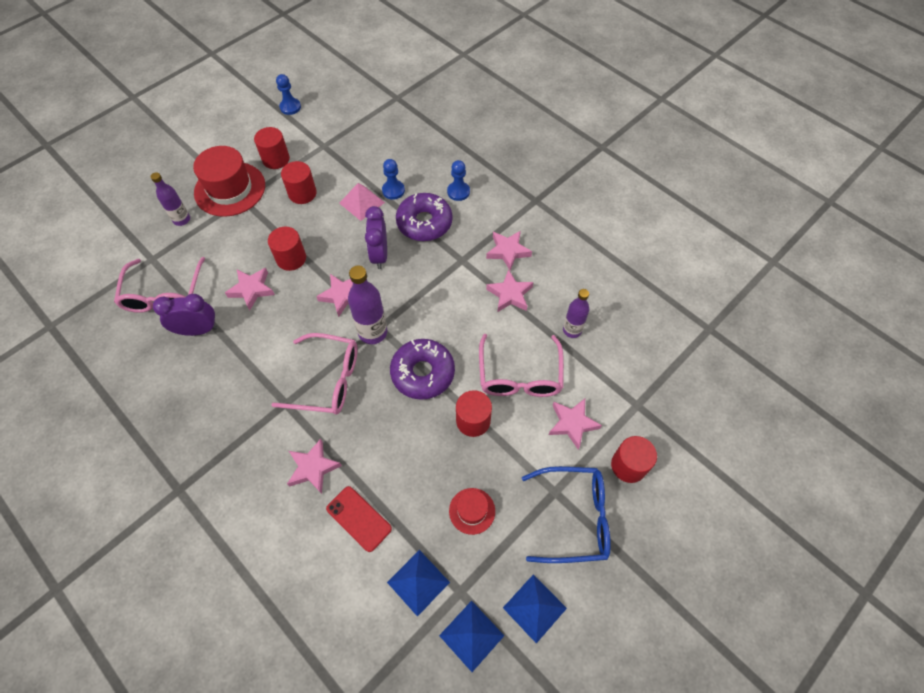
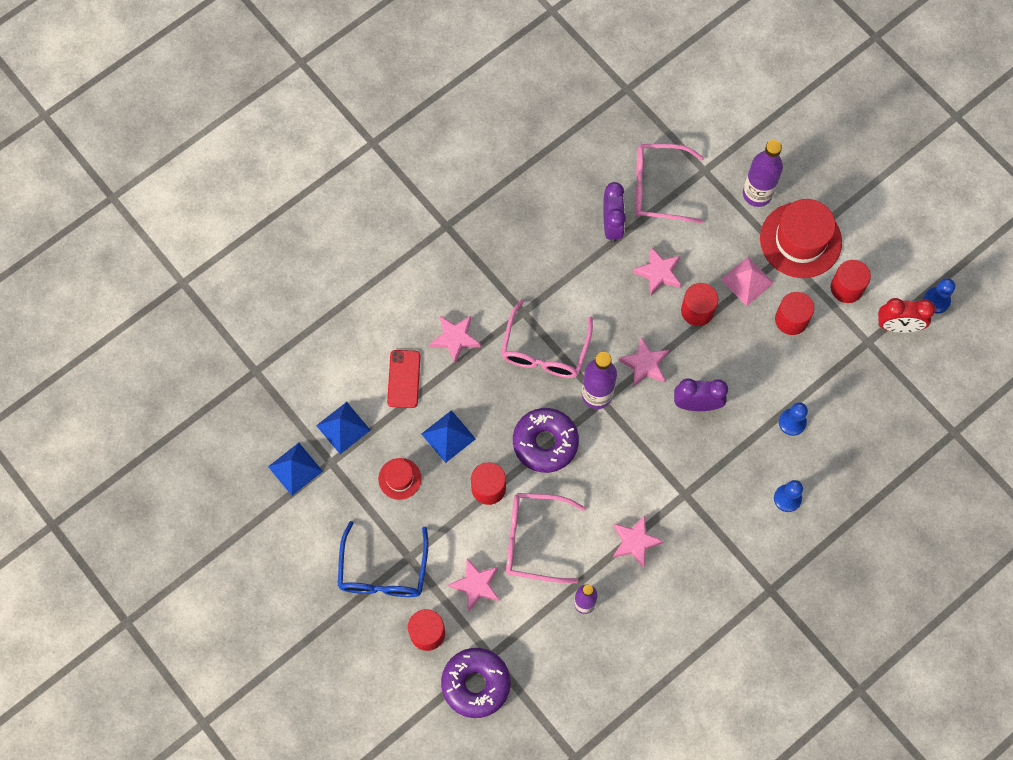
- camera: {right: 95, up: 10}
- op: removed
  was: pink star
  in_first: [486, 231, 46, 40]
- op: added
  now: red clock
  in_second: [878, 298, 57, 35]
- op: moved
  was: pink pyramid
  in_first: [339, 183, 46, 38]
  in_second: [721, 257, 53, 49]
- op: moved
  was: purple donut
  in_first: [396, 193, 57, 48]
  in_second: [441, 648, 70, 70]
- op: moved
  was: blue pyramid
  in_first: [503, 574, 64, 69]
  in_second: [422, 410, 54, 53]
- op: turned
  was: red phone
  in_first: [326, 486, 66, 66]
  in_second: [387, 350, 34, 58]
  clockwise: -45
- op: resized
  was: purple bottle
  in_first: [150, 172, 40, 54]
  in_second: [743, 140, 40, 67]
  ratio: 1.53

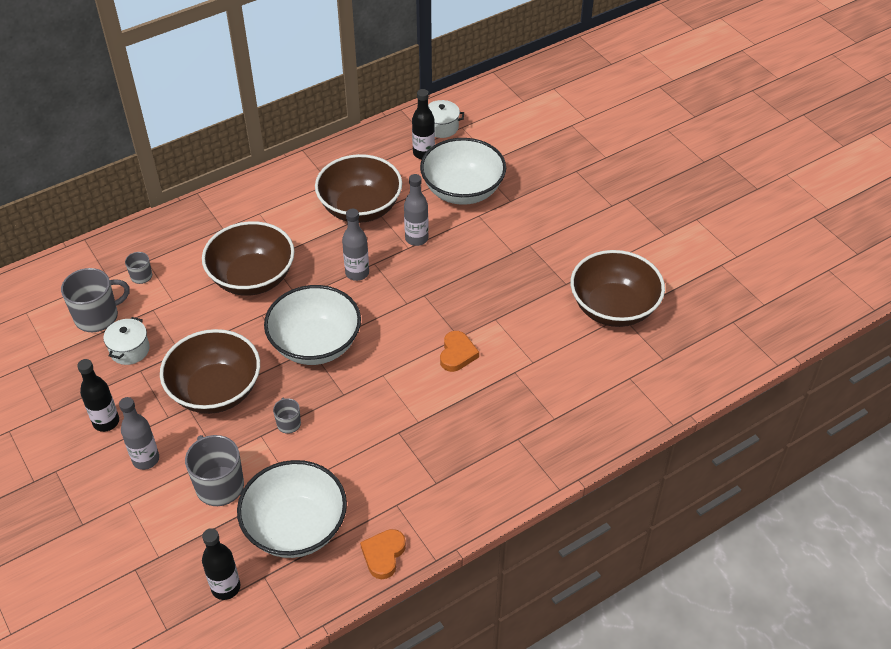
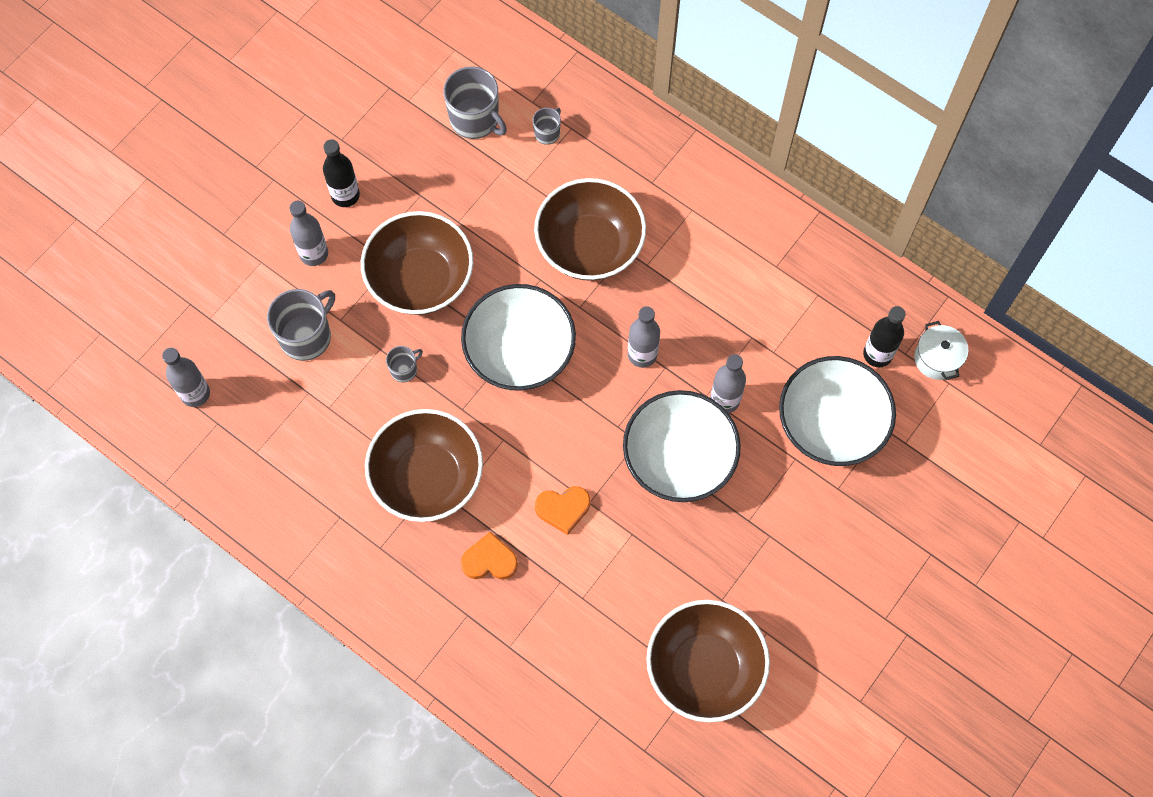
- camera: {right: 70, up: 20}
- op: removed
  was: white pot
  in_first: [103, 317, 47, 48]
- op: moved
  was: white bowl
  in_first: [237, 460, 110, 98]
  in_second: [623, 390, 118, 112]
- op: moved
  was: brown bowl
  in_first: [315, 154, 87, 69]
  in_second: [365, 409, 118, 113]
- op: moved
  was: orange heart
  in_first: [360, 529, 46, 50]
  in_second: [461, 532, 57, 48]
- op: recoloured
  was: black bottle
  now: grey bottle
  in_first: [202, 528, 38, 72]
  in_second: [162, 348, 48, 59]

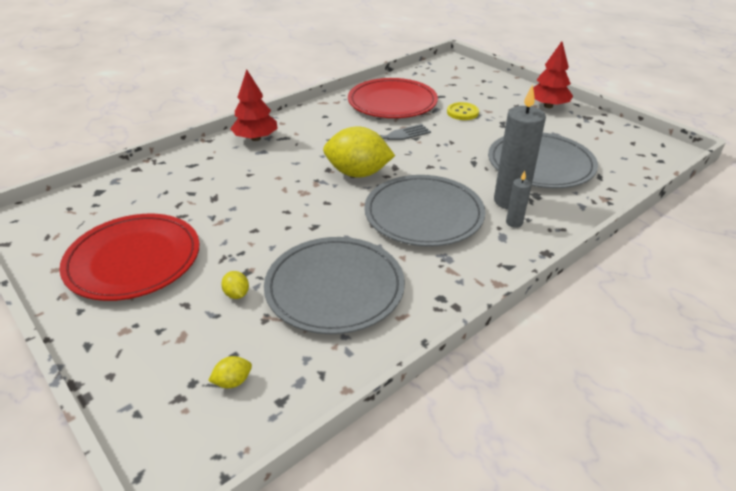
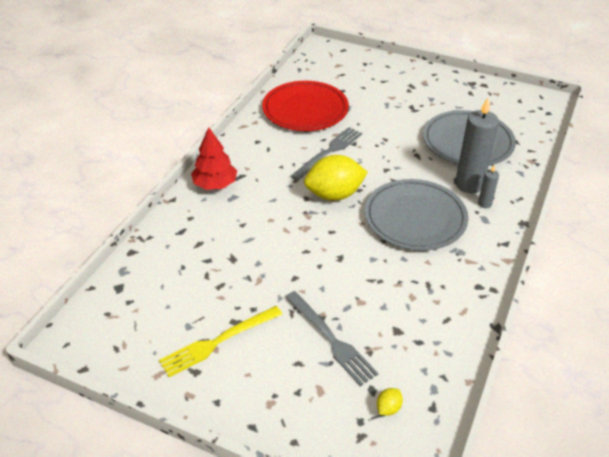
- camera: {right: -25, up: 5}
- op: removed
  was: grey plate
  in_first: [264, 237, 141, 97]
- op: removed
  was: yellow button
  in_first: [447, 102, 32, 18]
- op: removed
  was: red tree
  in_first: [533, 42, 40, 66]
- op: replaced
  was: red plate
  now: yellow fork
  in_first: [59, 214, 141, 87]
  in_second: [159, 306, 123, 71]
- op: replaced
  was: yellow lemon
  now: grey fork
  in_first: [221, 271, 28, 28]
  in_second: [285, 291, 94, 95]

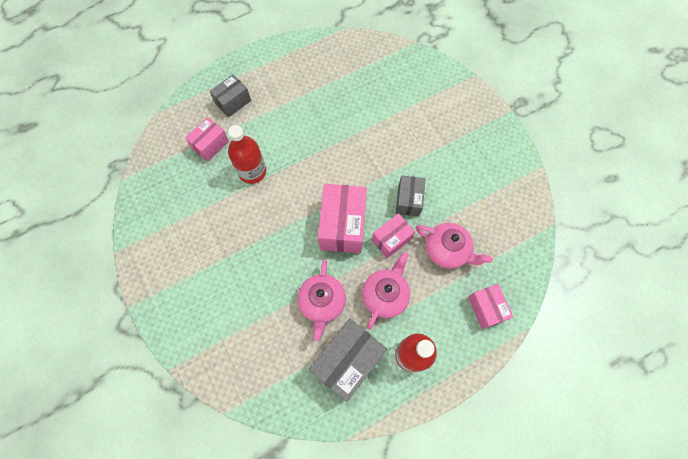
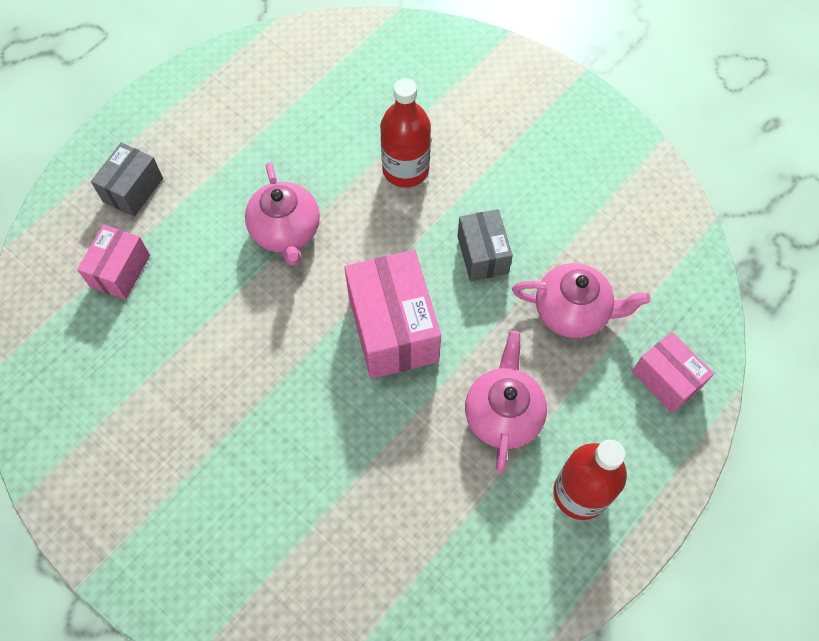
- camera: {right: -20, up: -5}
- op: removed
  was: grey box
  in_first: [309, 318, 78, 84]
- op: removed
  was: pink box
  in_first: [372, 213, 43, 45]
- op: moved
  was: red bottle
  in_first: [228, 125, 38, 59]
  in_second: [380, 78, 51, 110]
- op: moved
  was: pink teapot
  in_first: [298, 259, 48, 82]
  in_second: [245, 162, 75, 104]

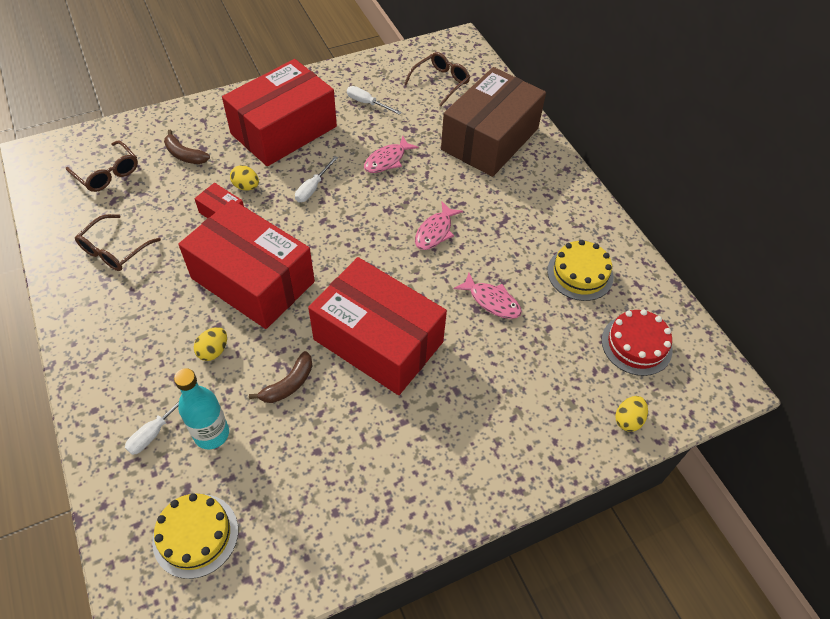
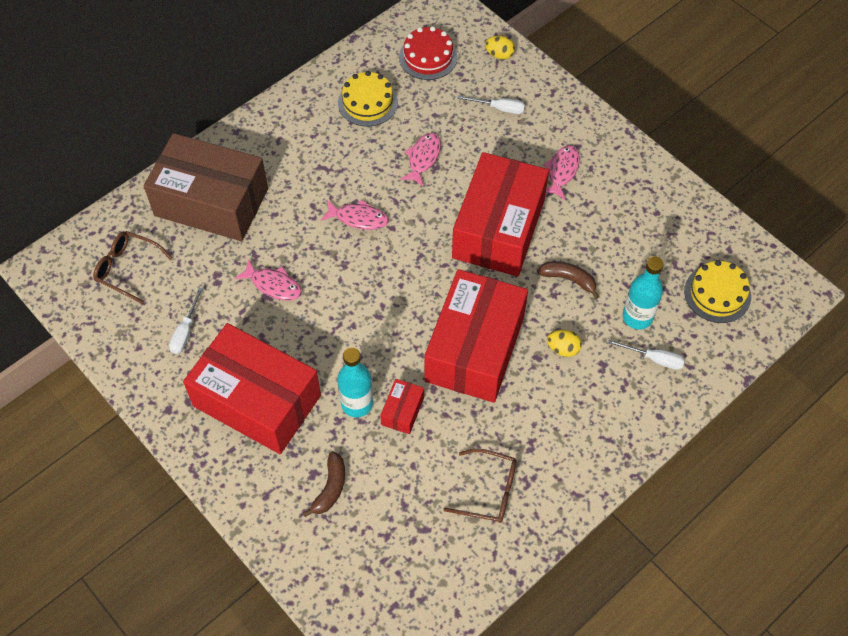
- camera: {right: -105, up: 5}
- op: removed
  was: brown glasses
  in_first: [66, 140, 72, 52]
- op: added
  now: pink fish
  in_second: [543, 145, 37, 55]
- op: moved
  was: white screwdriver
  in_first: [295, 156, 43, 46]
  in_second: [457, 95, 68, 19]
- op: replaced
  was: yellow egg
  now: turquoise bottle
  in_first: [230, 165, 29, 25]
  in_second: [338, 347, 35, 70]

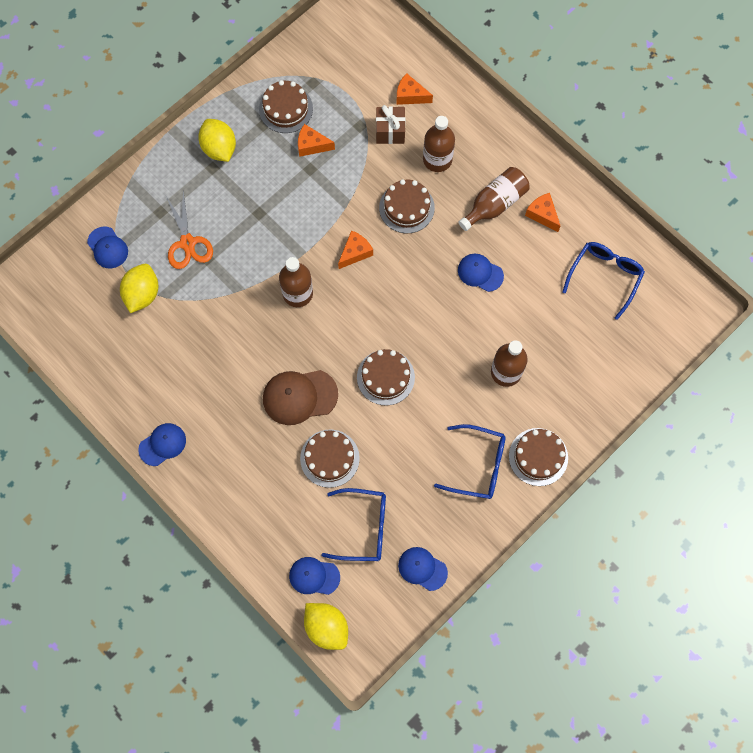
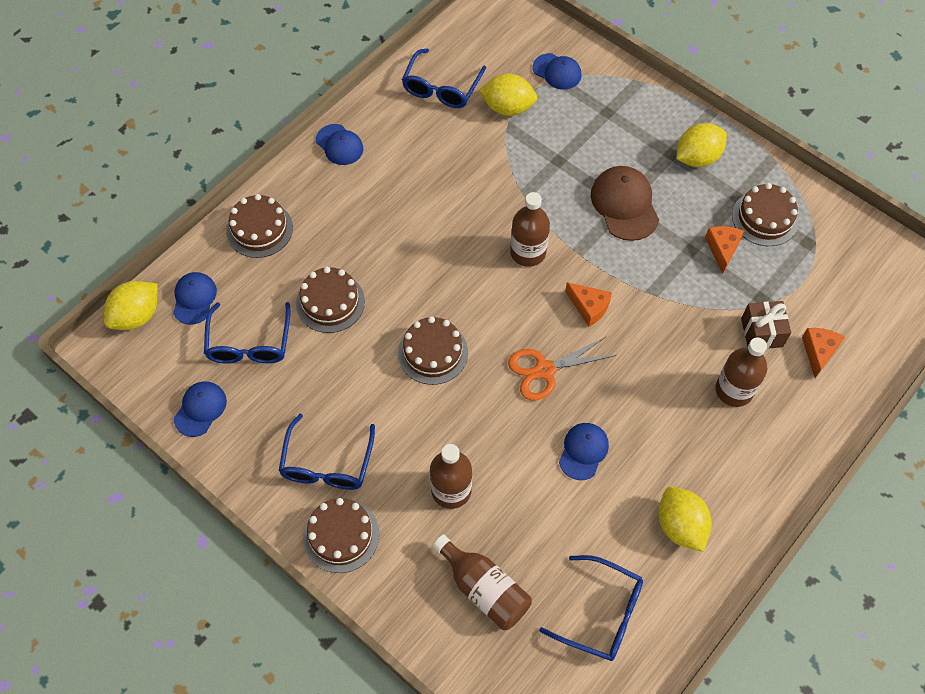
- camera: {right: 85, up: -10}
- op: added
  now: blue glasses
  in_second: [402, 48, 84, 60]
- op: moved
  was: orange scissors
  in_first: [166, 191, 47, 78]
  in_second: [508, 336, 109, 65]
- op: moved
  was: brown cap
  in_first: [263, 370, 75, 55]
  in_second: [590, 166, 69, 75]
- op: moved
  was: brown cake
  in_first: [379, 179, 56, 54]
  in_second: [227, 194, 66, 64]
- op: moved
  was: brown bottle
  in_first: [459, 167, 70, 64]
  in_second: [433, 535, 99, 95]
- op: replaced
  was: orange cheese
  now: yellow lemon
  in_first: [525, 193, 35, 39]
  in_second: [658, 487, 54, 65]
- op: turned
  was: blue cap
  in_first: [87, 226, 41, 42]
  in_second: [533, 53, 48, 37]
  clockwise: -105

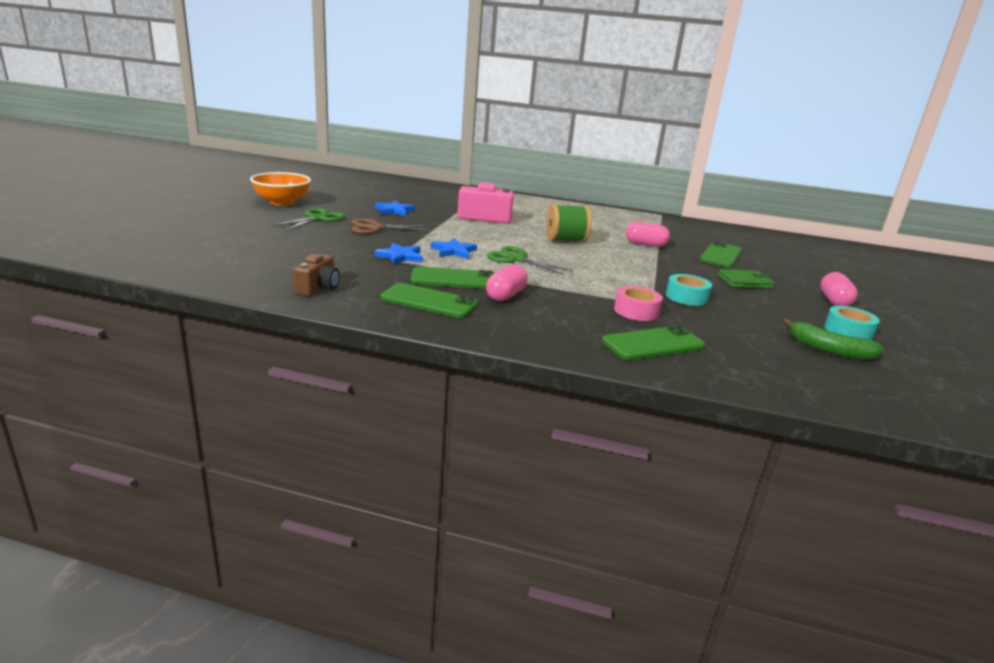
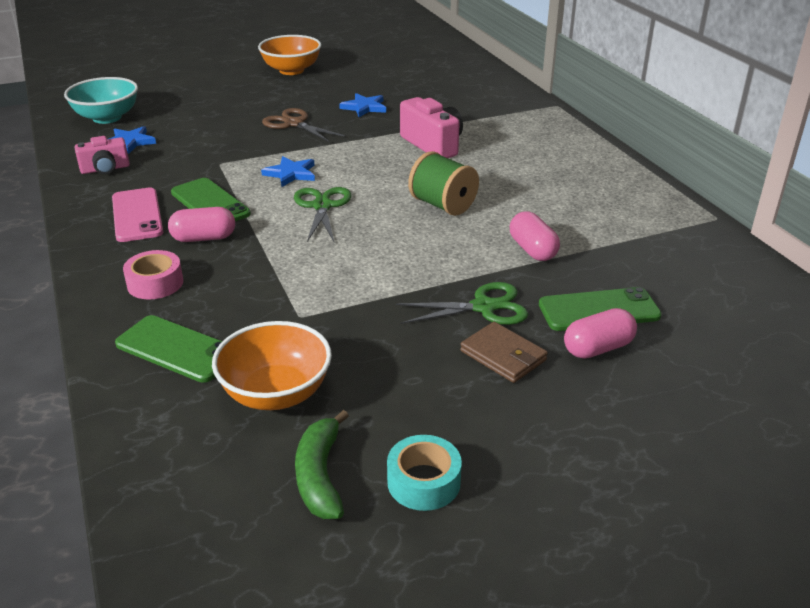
- camera: {right: 55, up: 10}
- op: removed
  was: turquoise tape
  in_first: [666, 274, 46, 32]
- op: added
  now: turquoise bowl
  in_second: [64, 77, 74, 47]
- op: added
  now: orange bowl
  in_second: [212, 321, 120, 89]
- op: moved
  was: green scissors
  in_first: [271, 208, 74, 23]
  in_second: [396, 282, 132, 43]
- op: moved
  was: blue star
  in_first: [374, 243, 49, 22]
  in_second: [109, 126, 47, 28]
- op: moved
  was: pink tape
  in_first: [614, 286, 49, 35]
  in_second: [123, 250, 60, 49]
- op: moved
  was: pink capsule
  in_first: [820, 272, 38, 34]
  in_second: [564, 308, 73, 51]
- op: recoloured
  was: brown camera
  now: pink camera
  in_first: [294, 254, 46, 42]
  in_second: [74, 136, 56, 38]
- op: recoloured
  was: green phone
  now: pink phone
  in_first: [380, 283, 98, 35]
  in_second: [112, 188, 51, 54]
- op: recoloured
  was: green wallet
  now: brown wallet
  in_first: [718, 269, 57, 20]
  in_second: [460, 322, 88, 61]

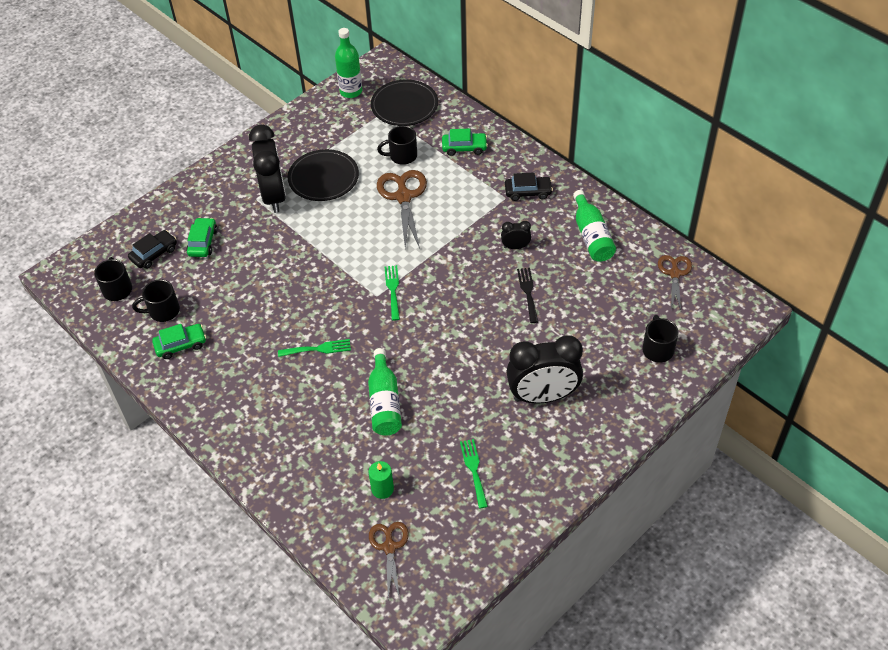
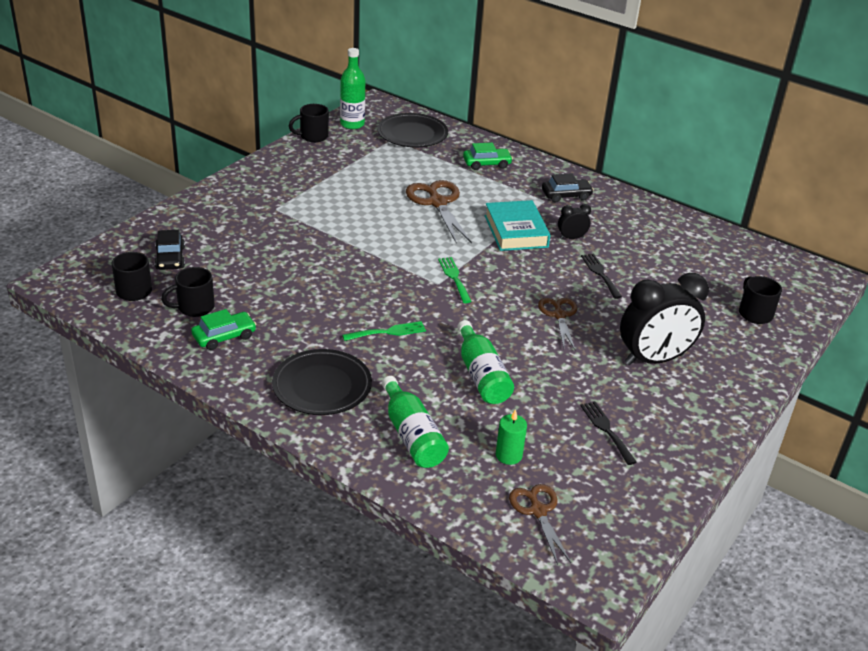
- camera: {right: -15, up: -15}
- op: removed
  was: green car
  in_first: [186, 217, 31, 40]
- op: removed
  was: black clock
  in_first: [249, 125, 37, 88]
- op: added
  now: turquoise book
  in_second: [484, 200, 67, 51]
- op: moved
  was: black plate
  in_first: [288, 149, 71, 52]
  in_second: [272, 349, 100, 66]
- op: moved
  was: black mug
  in_first: [377, 126, 40, 39]
  in_second: [289, 104, 40, 38]
- op: moved
  was: green bottle
  in_first: [573, 190, 43, 72]
  in_second: [382, 376, 67, 92]
- op: moved
  was: brown scissors
  in_first: [658, 255, 34, 55]
  in_second: [538, 298, 39, 52]
- op: recoloured
  was: green fork
  now: black fork
  in_first: [460, 439, 28, 69]
  in_second: [580, 401, 57, 64]
- op: turned
  was: black car
  in_first: [128, 230, 49, 39]
  in_second: [155, 230, 30, 40]
  clockwise: 135

